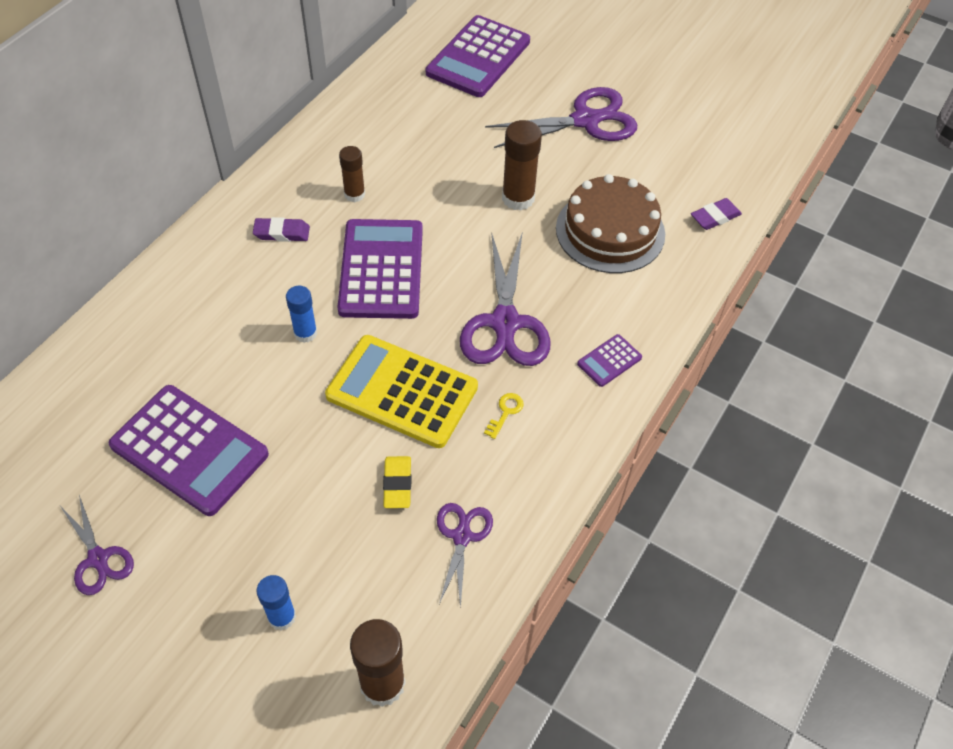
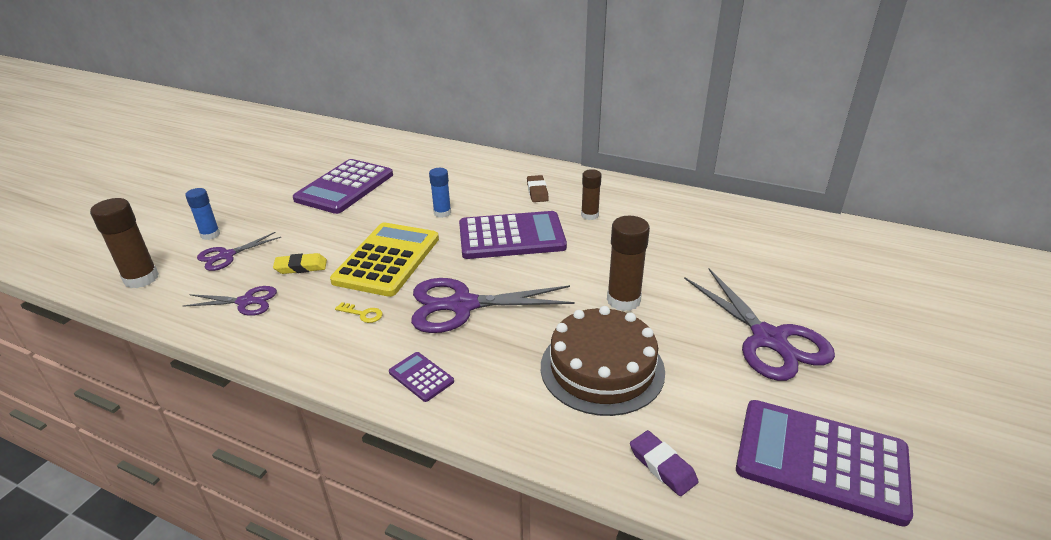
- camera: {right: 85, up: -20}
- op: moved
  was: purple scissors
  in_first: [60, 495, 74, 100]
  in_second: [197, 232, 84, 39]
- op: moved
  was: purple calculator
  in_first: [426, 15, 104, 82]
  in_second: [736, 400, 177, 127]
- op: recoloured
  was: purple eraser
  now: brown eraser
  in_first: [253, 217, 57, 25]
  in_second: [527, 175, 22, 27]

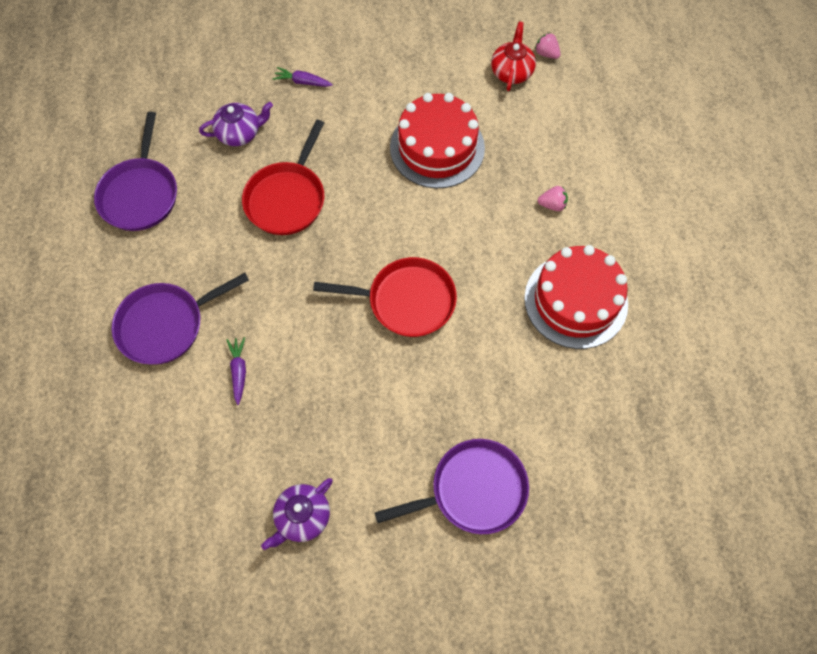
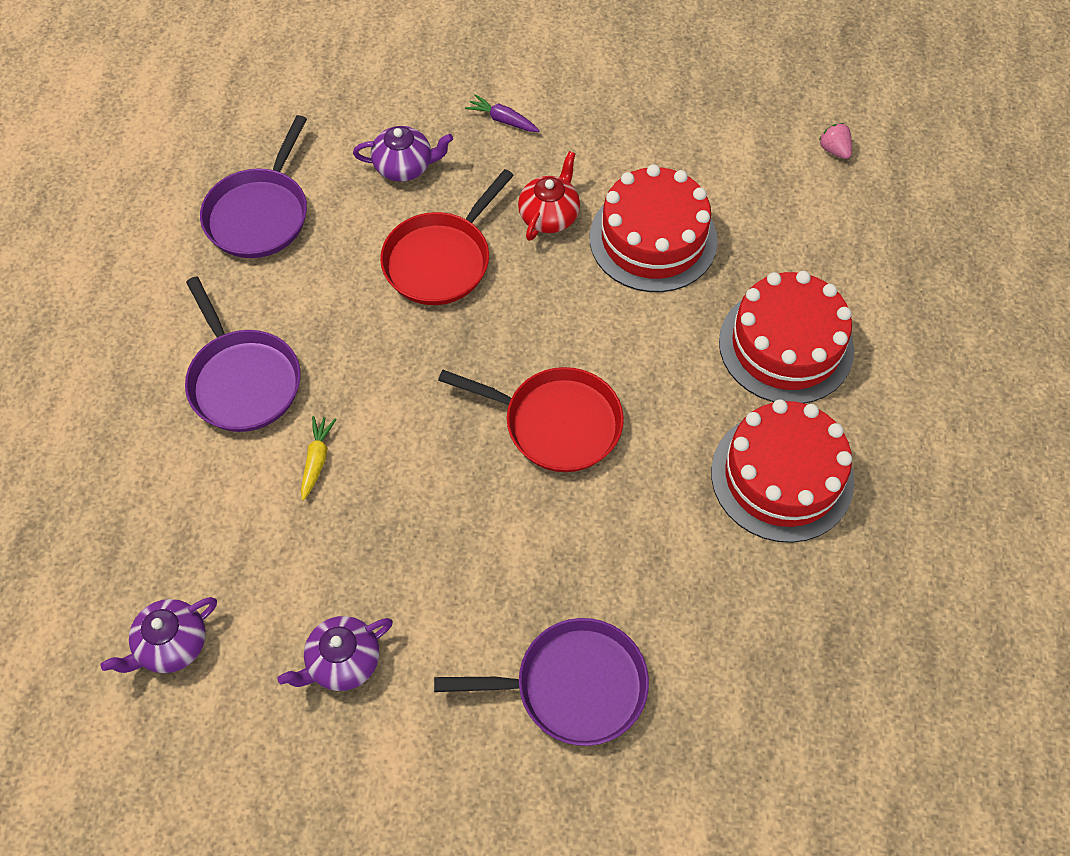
- camera: {right: 15, up: -5}
- op: added
  now: purple teapot
  in_second: [100, 597, 117, 76]
- op: moved
  was: red teapot
  in_first: [491, 22, 45, 69]
  in_second: [518, 151, 62, 90]
- op: replaced
  was: pink strawberry
  now: red cake
  in_first: [538, 186, 30, 25]
  in_second: [719, 271, 135, 133]
- op: recoloured
  was: purple carrot
  now: yellow carrot
  in_first: [227, 337, 19, 68]
  in_second: [301, 416, 36, 85]
- op: turned
  was: purple pan
  in_first: [112, 273, 137, 92]
  in_second: [185, 276, 116, 156]
  clockwise: -105

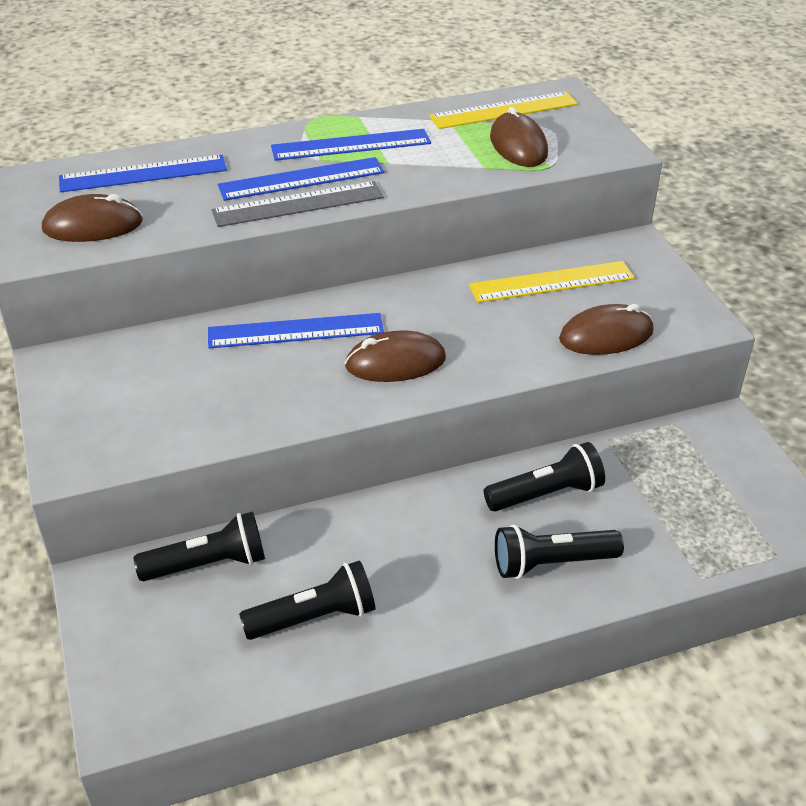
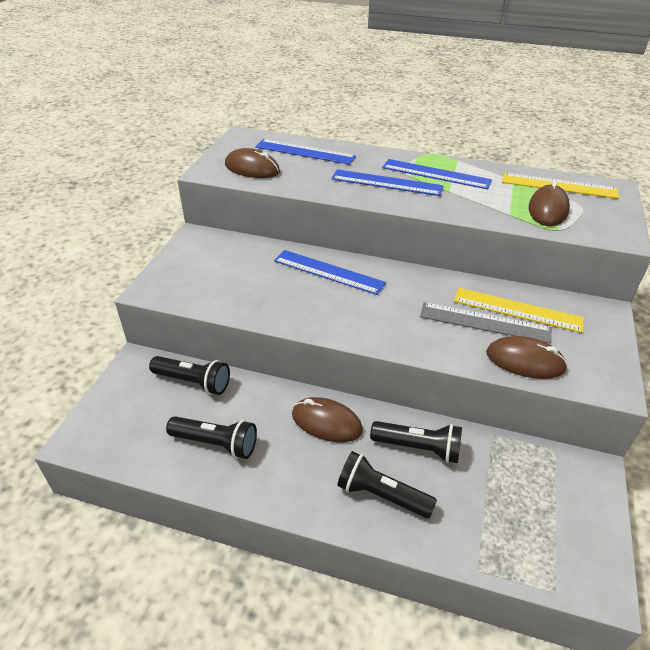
- camera: {right: 35, up: 0}
- op: moved
  was: grey ruler
  in_first: [211, 181, 173, 46]
  in_second: [420, 302, 132, 42]
- op: moved
  was: brown mouse
  in_first: [345, 330, 101, 52]
  in_second: [292, 397, 71, 45]

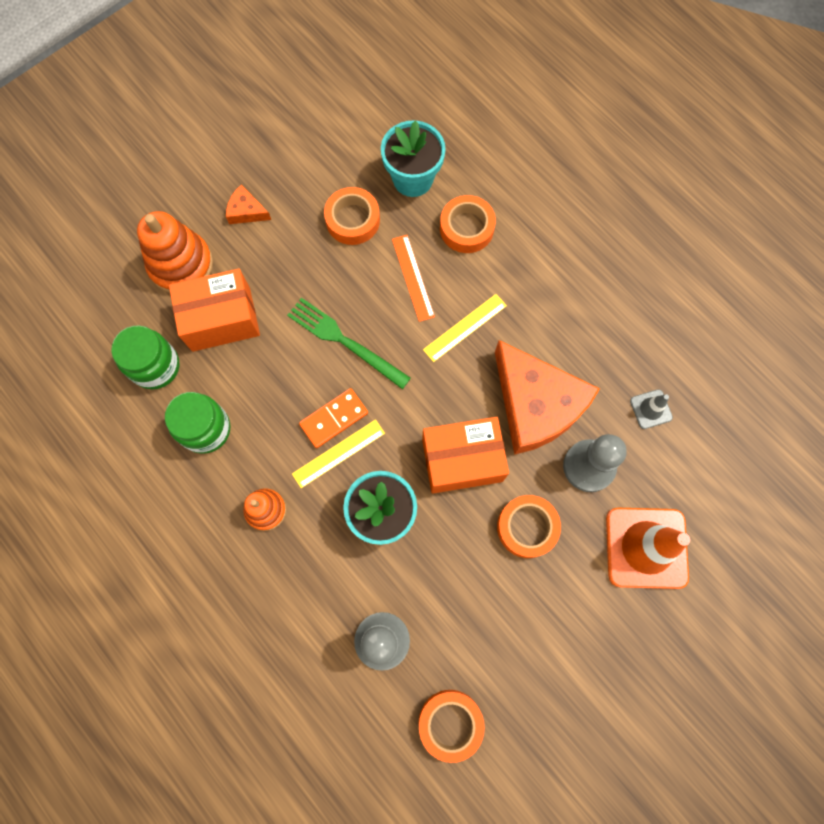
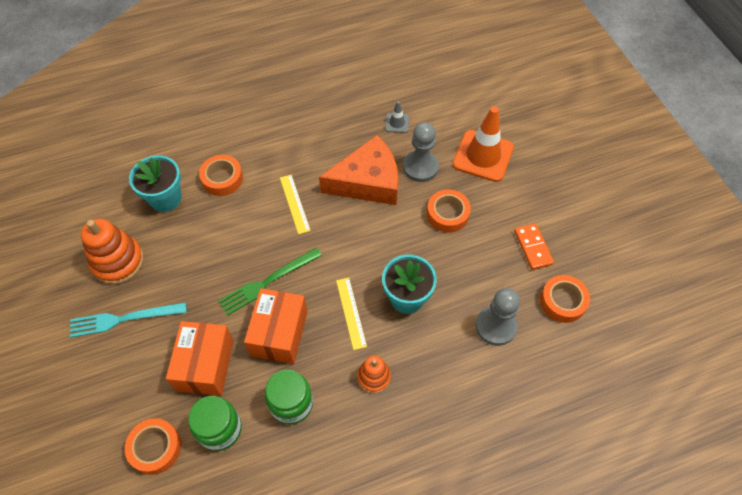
- camera: {right: -70, up: -15}
- op: removed
  was: orange ruler
  in_first: [392, 235, 43, 87]
- op: moved
  was: orange stacking toy
  in_first: [137, 211, 76, 82]
  in_second: [81, 219, 63, 66]
- op: moved
  was: orange domino
  in_first: [299, 388, 69, 60]
  in_second: [514, 223, 40, 47]
- op: moved
  was: orange tape
  in_first: [324, 187, 56, 58]
  in_second: [125, 418, 57, 57]
- op: moved
  was: orange box
  in_first: [422, 417, 87, 77]
  in_second: [244, 288, 63, 76]
- op: replaced
  was: orange cheese
  now: turquoise fork
  in_first: [226, 184, 45, 40]
  in_second: [70, 302, 117, 36]

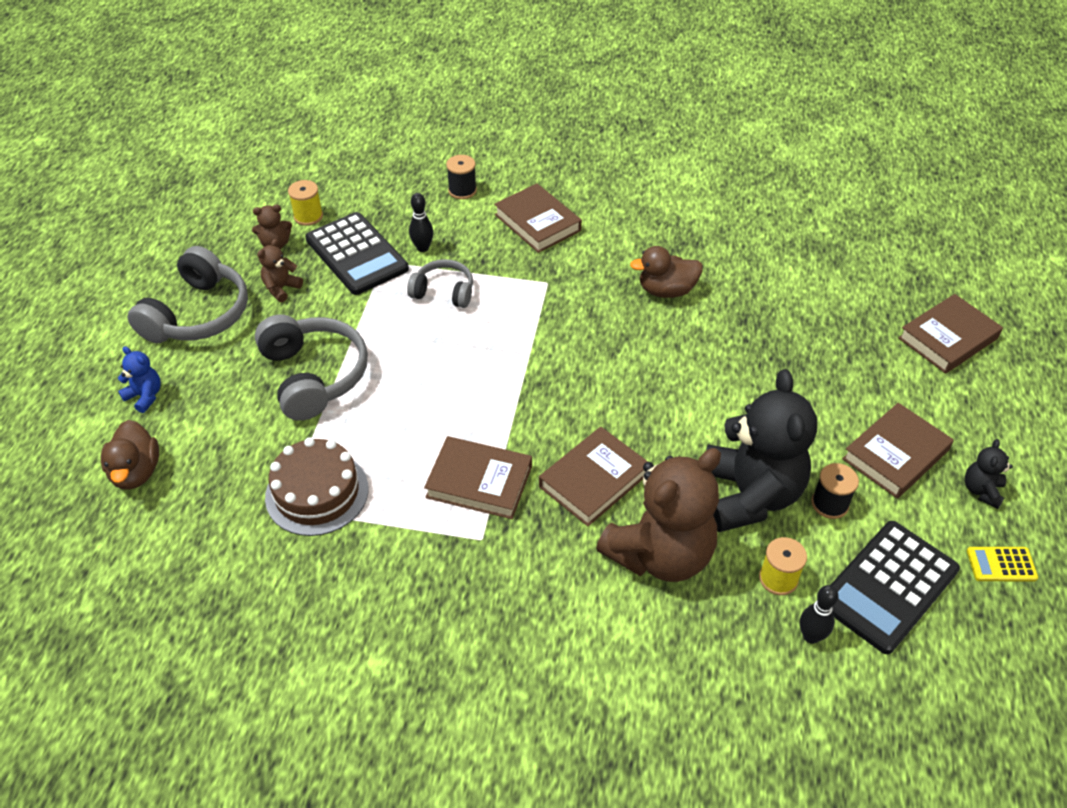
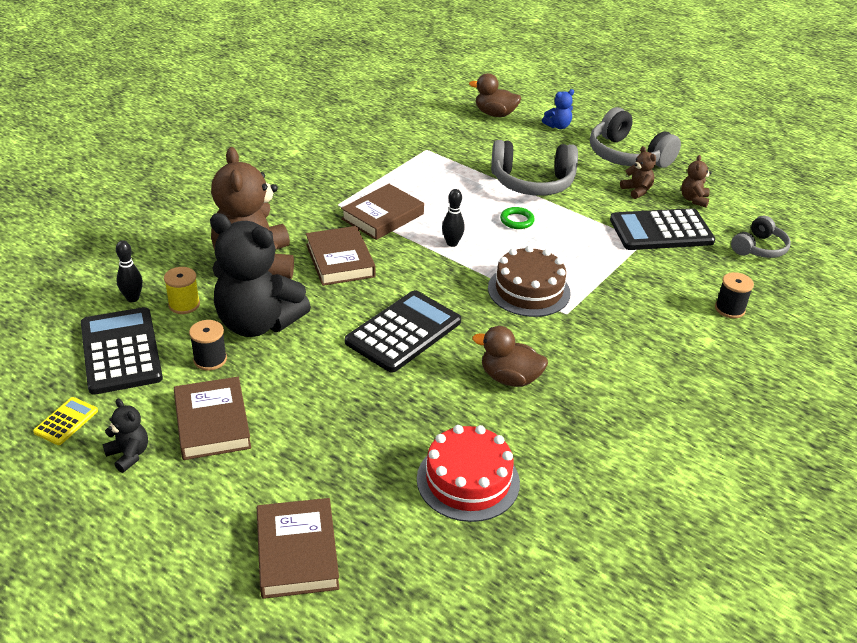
- camera: {right: 115, up: -10}
- op: removed
  was: yellow spool
  in_first: [288, 180, 35, 46]
- op: removed
  was: brown book
  in_first: [494, 183, 88, 70]
- op: added
  now: black calculator
  in_second: [345, 290, 116, 83]
- op: added
  now: red cake
  in_second: [417, 425, 103, 97]
- op: added
  now: green ring
  in_second: [500, 207, 35, 22]
- op: moved
  was: brown cake
  in_first: [265, 437, 104, 99]
  in_second: [488, 246, 83, 71]
- op: moved
  was: grey headphones
  in_first: [407, 259, 66, 49]
  in_second: [731, 216, 60, 42]
- op: moved
  was: black bowling pin
  in_first: [409, 193, 24, 59]
  in_second: [442, 189, 23, 58]
- op: turned
  was: brown duck
  in_first: [630, 246, 73, 52]
  in_second: [473, 326, 75, 61]
  clockwise: -90

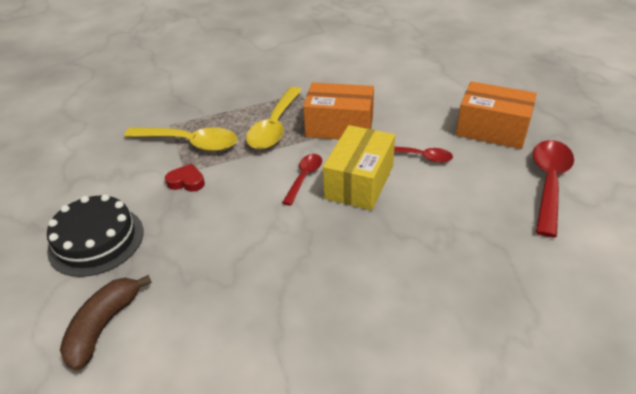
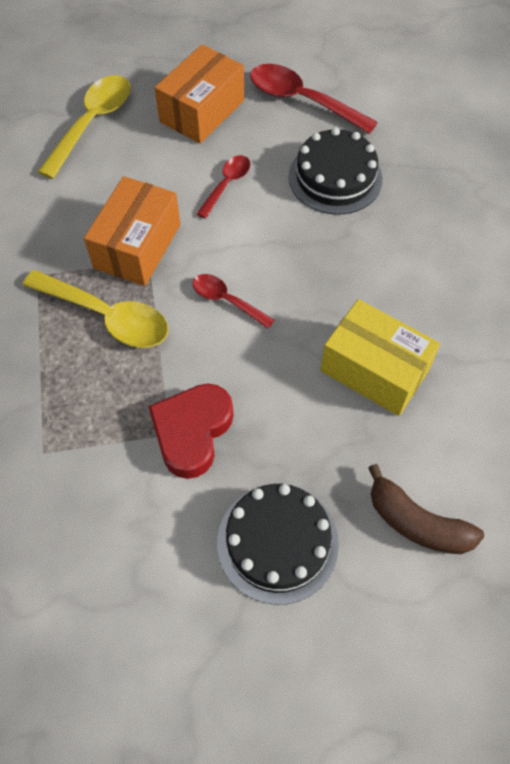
- camera: {right: -80, up: 20}
- op: added
  now: black cake
  in_second: [289, 128, 94, 87]
- op: moved
  was: yellow spoon
  in_first: [124, 127, 114, 24]
  in_second: [38, 75, 93, 104]
- op: moved
  was: yellow box
  in_first: [323, 125, 72, 85]
  in_second: [320, 299, 120, 117]
- op: resized
  was: red heart
  in_first: [165, 164, 40, 28]
  in_second: [148, 384, 86, 95]
  ratio: 1.82

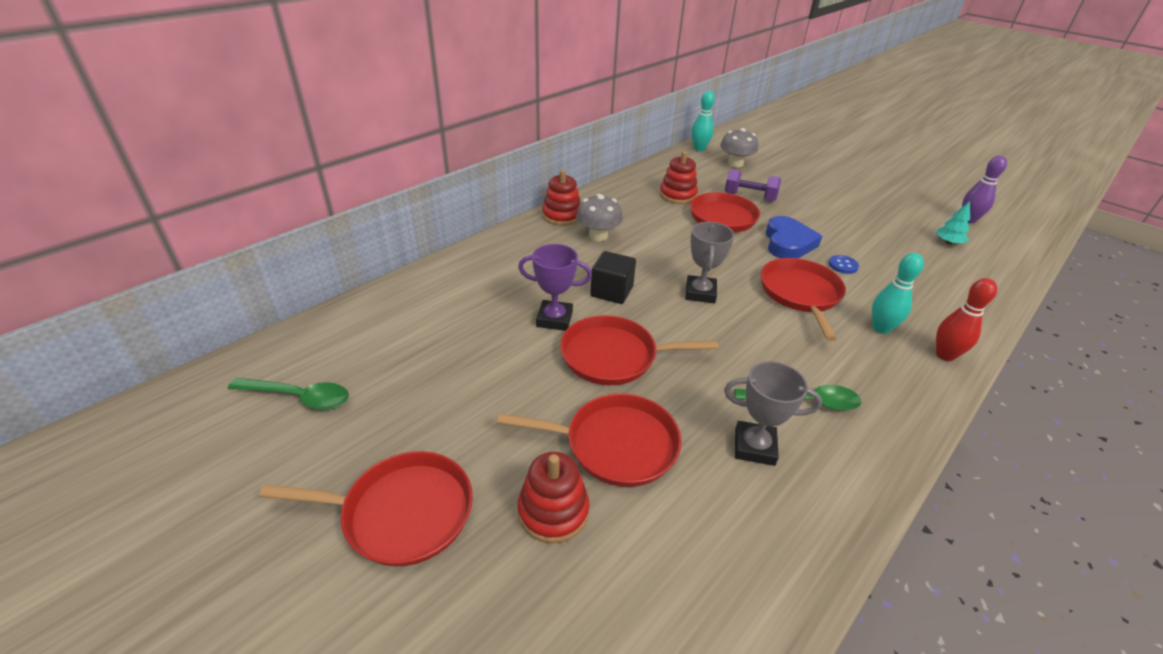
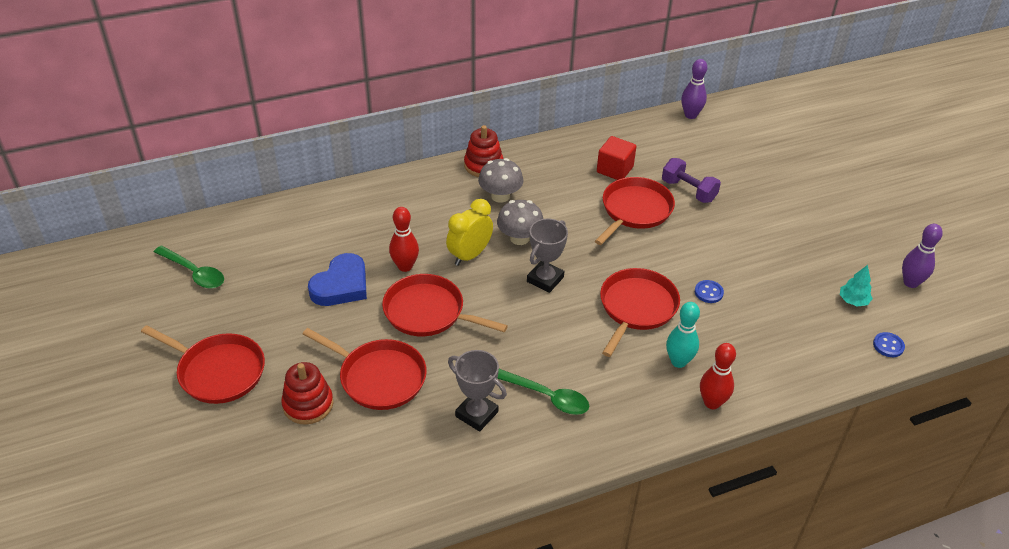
- camera: {right: 25, up: 5}
- op: added
  now: blue button
  in_second: [873, 332, 32, 25]
- op: moved
  was: grey mushroom
  in_first: [720, 128, 38, 39]
  in_second: [497, 200, 46, 45]
- op: moved
  was: blue heart
  in_first: [766, 216, 56, 42]
  in_second: [308, 253, 59, 53]
- op: replaced
  was: purple trophy
  now: red bowling pin
  in_first: [518, 244, 74, 87]
  in_second: [389, 207, 30, 65]
- op: replaced
  was: black cube
  now: yellow clock
  in_first: [590, 251, 46, 53]
  in_second: [446, 199, 47, 67]
- op: replaced
  was: red stacking toy
  now: red cube
  in_first: [660, 151, 38, 53]
  in_second: [597, 136, 39, 44]
- op: recoloured
  was: turquoise bowling pin
  now: purple bowling pin
  in_first: [691, 91, 24, 60]
  in_second: [681, 59, 26, 60]

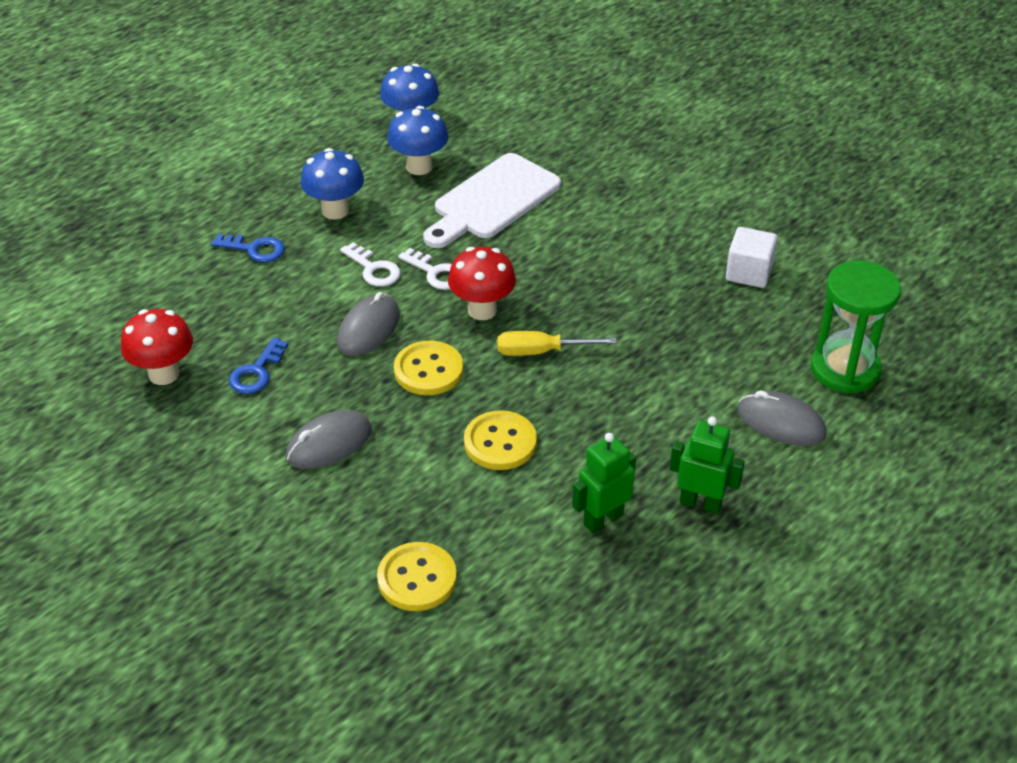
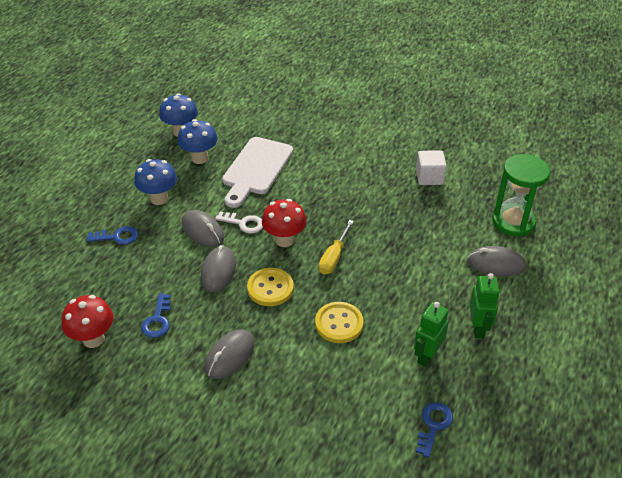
- camera: {right: -20, up: 0}
- op: removed
  was: yellow button
  in_first: [377, 542, 80, 69]
- op: added
  now: blue key
  in_second: [416, 402, 37, 56]
- op: replaced
  was: white key
  now: grey mouse
  in_first: [340, 242, 61, 45]
  in_second: [182, 210, 42, 37]
- op: turned
  was: yellow screwdriver
  in_first: [497, 331, 120, 25]
  in_second: [319, 220, 35, 55]
  clockwise: -45
- op: turned
  was: green robot
  in_first: [670, 416, 75, 98]
  in_second: [470, 273, 30, 65]
  clockwise: 90

